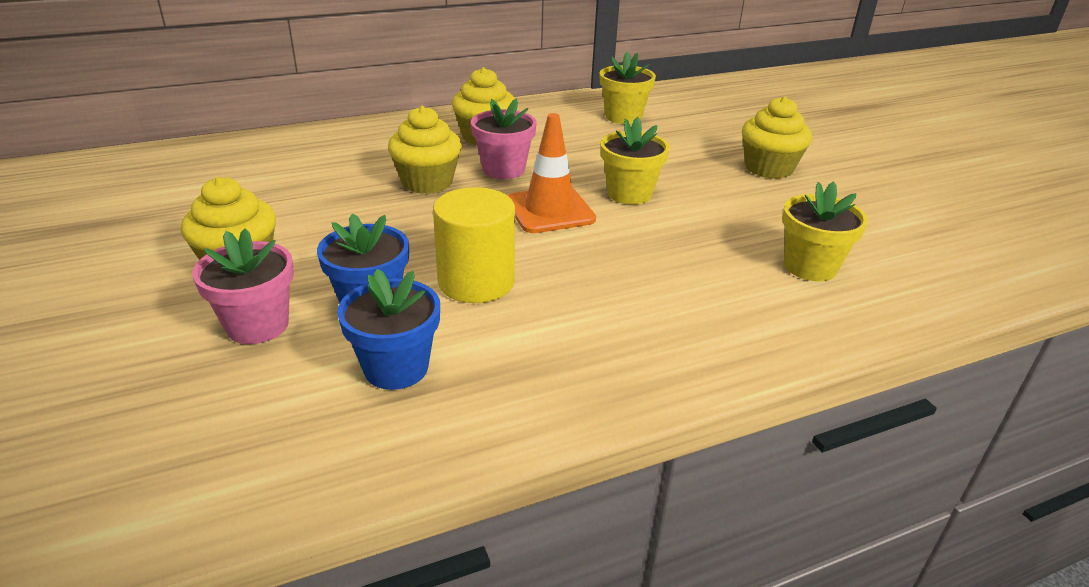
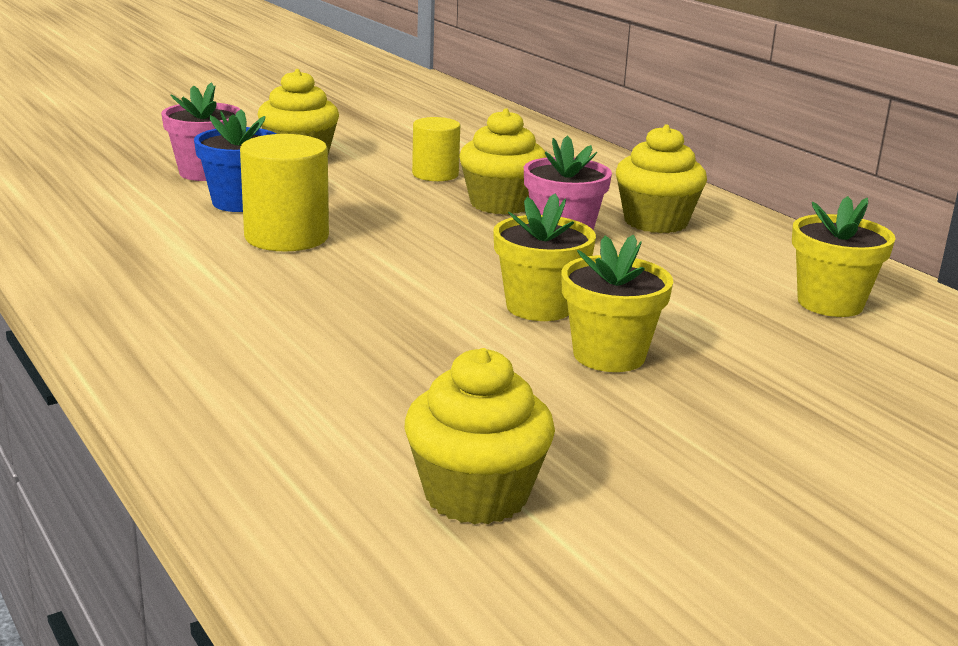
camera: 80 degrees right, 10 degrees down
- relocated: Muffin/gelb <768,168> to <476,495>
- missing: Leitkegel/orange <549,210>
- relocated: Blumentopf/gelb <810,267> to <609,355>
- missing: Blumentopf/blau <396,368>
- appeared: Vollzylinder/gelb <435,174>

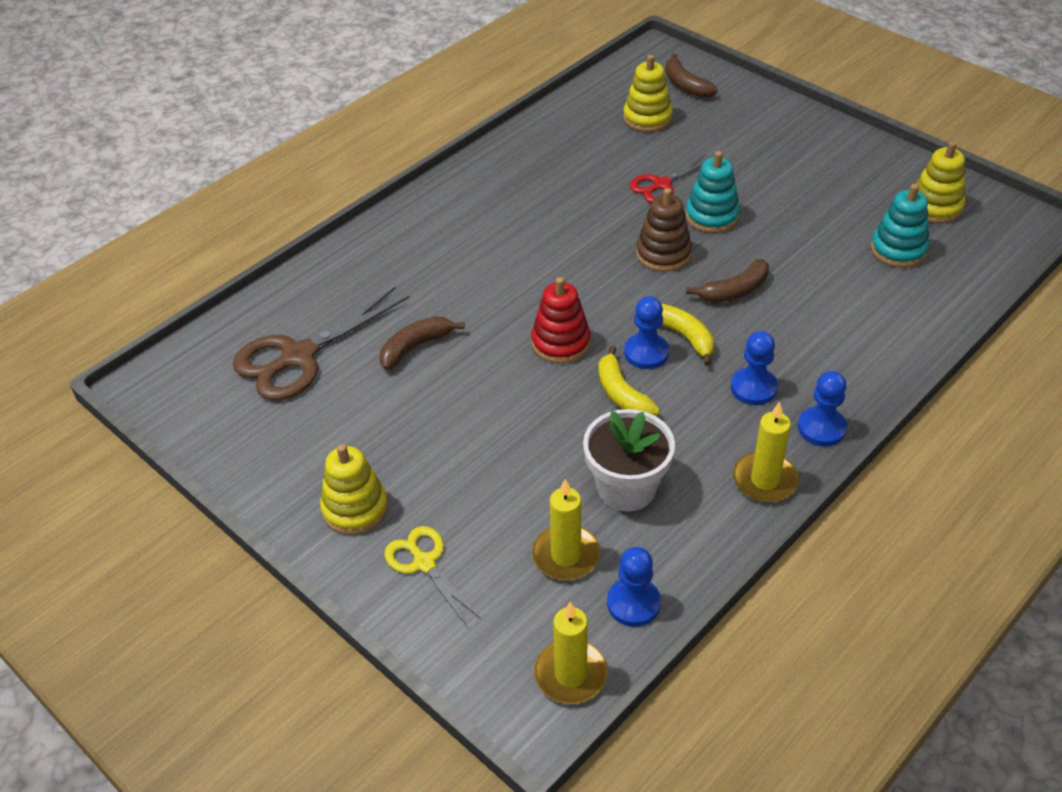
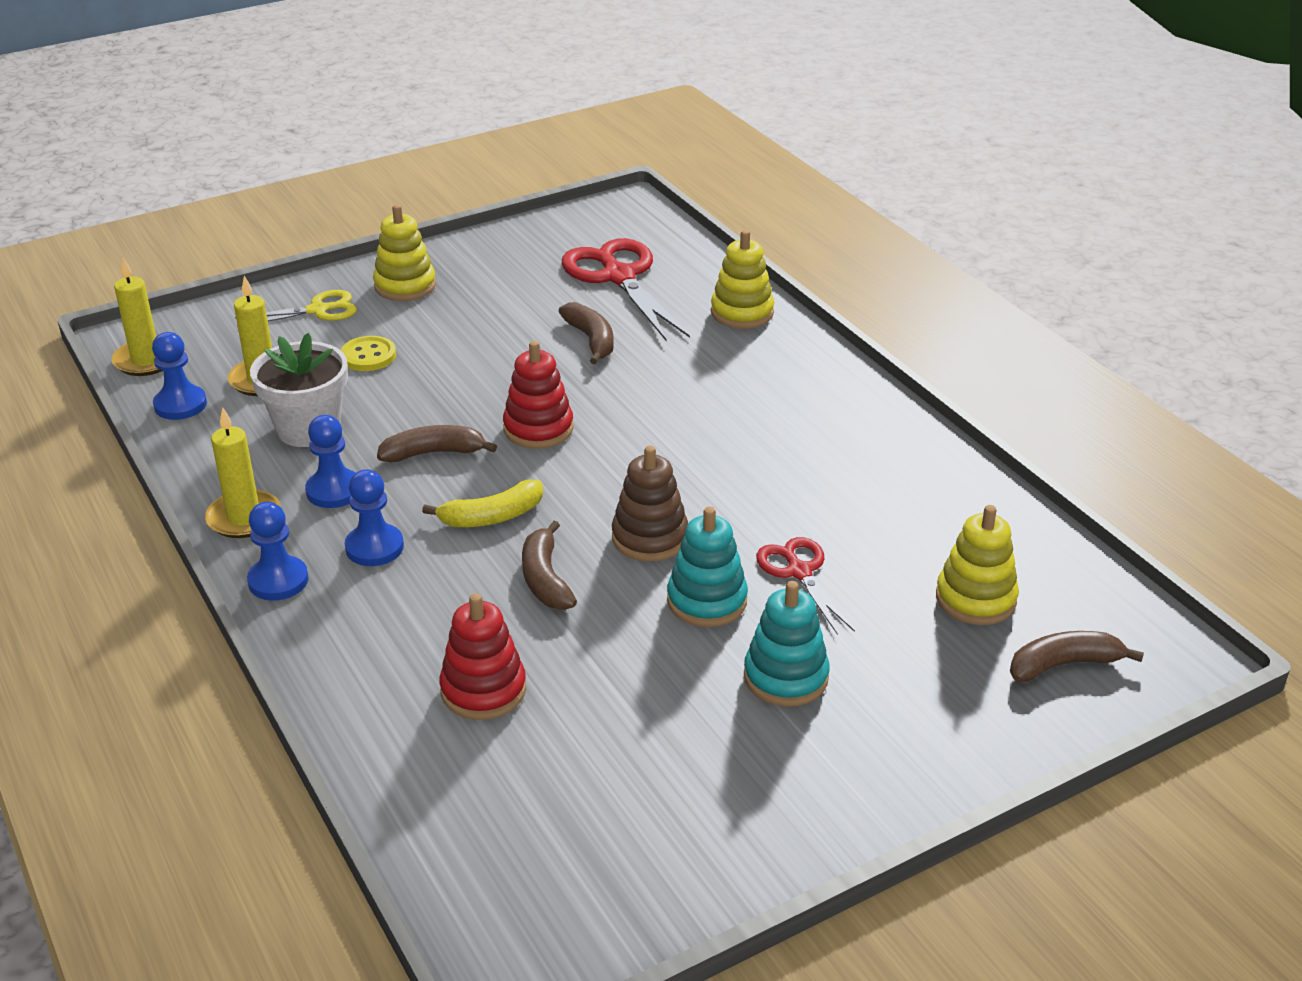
camera: 105 degrees right, 10 degrees down
- relocated: Stapelspielzeug/gelb <935,207> to <742,312>
- relocated: Stapelspielzeug/türkis <898,250> to <786,677>
- colour: Schere/braun <299,356> to Schere/rot <619,277>
- relocated: Bauer/blau <646,353> to <334,491>
- colour: Banane/gelb <622,394> to Banane/braun <433,453>
- appeared: Knopf/gelb <368,356>
- appeared: Stapelspielzeug/rot <483,690>

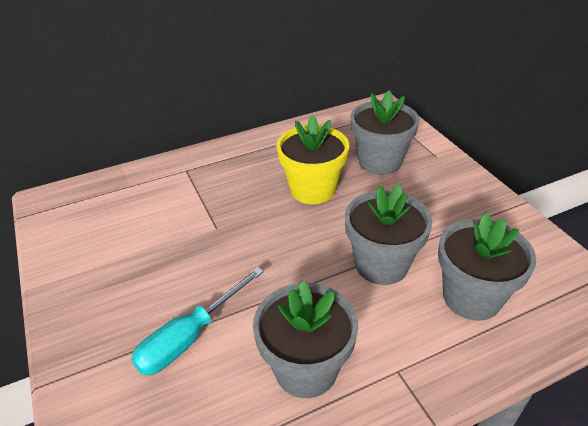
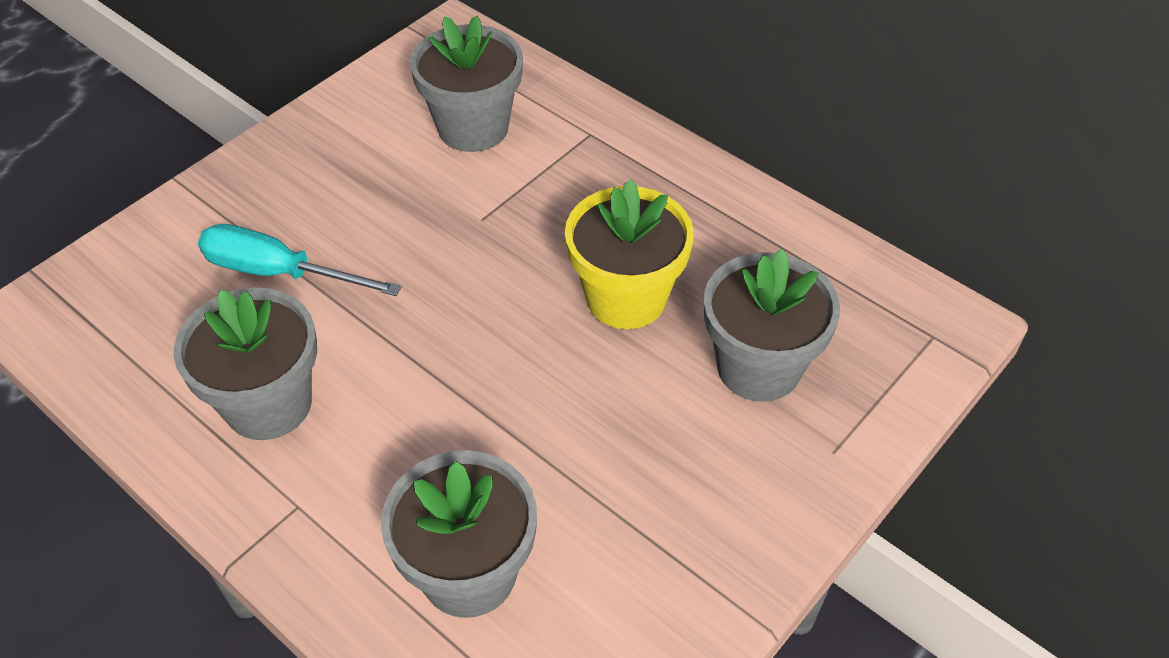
camera: 65 degrees right, 10 degrees up
- relocated: Blumentopf/grau <381,264> to <473,127>

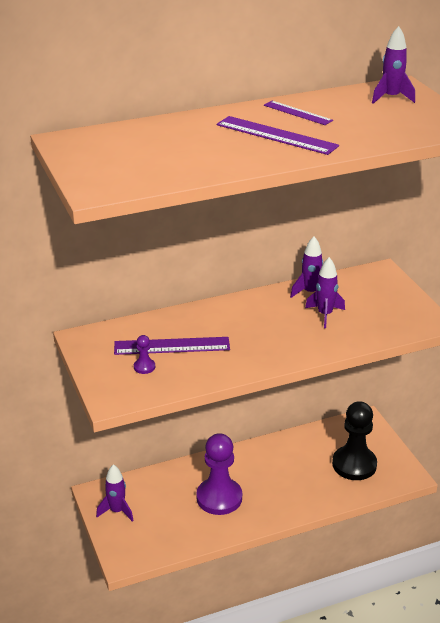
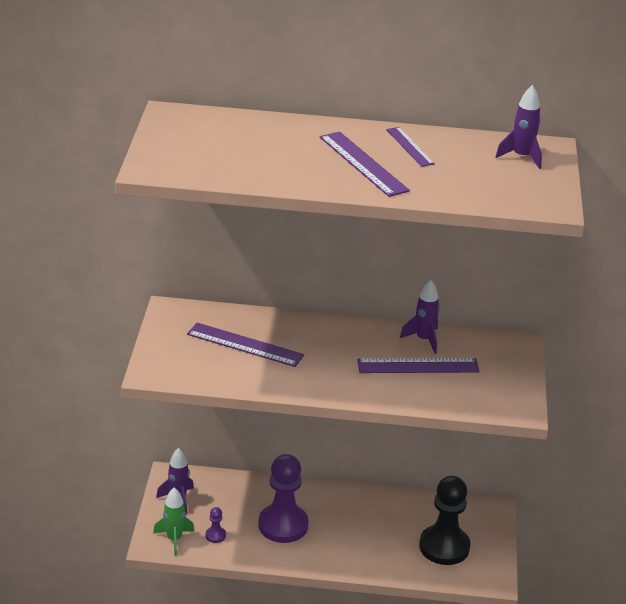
camera: 25 degrees right, 0 degrees up
- exchanged: Rakete/lila <325,315> to Lineal/lila <418,366>
- relocated: Bauer/lila <144,367> to <215,535>
- appeared: Rakete/grün <174,539>

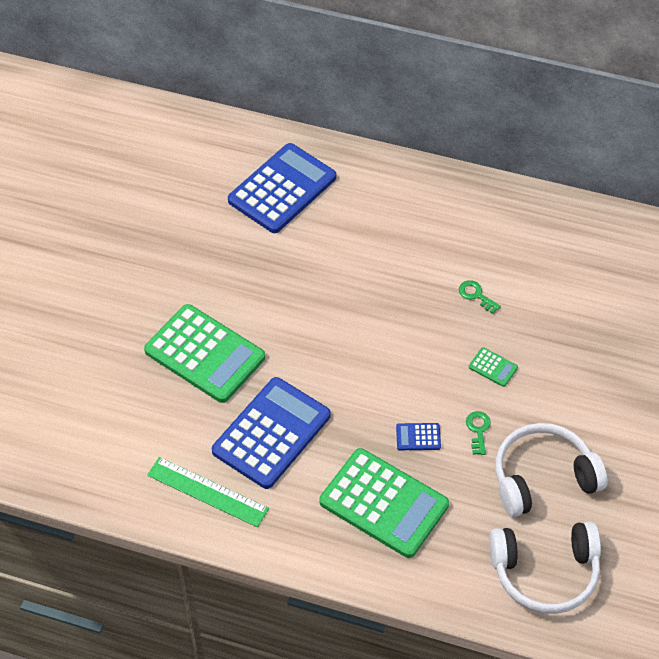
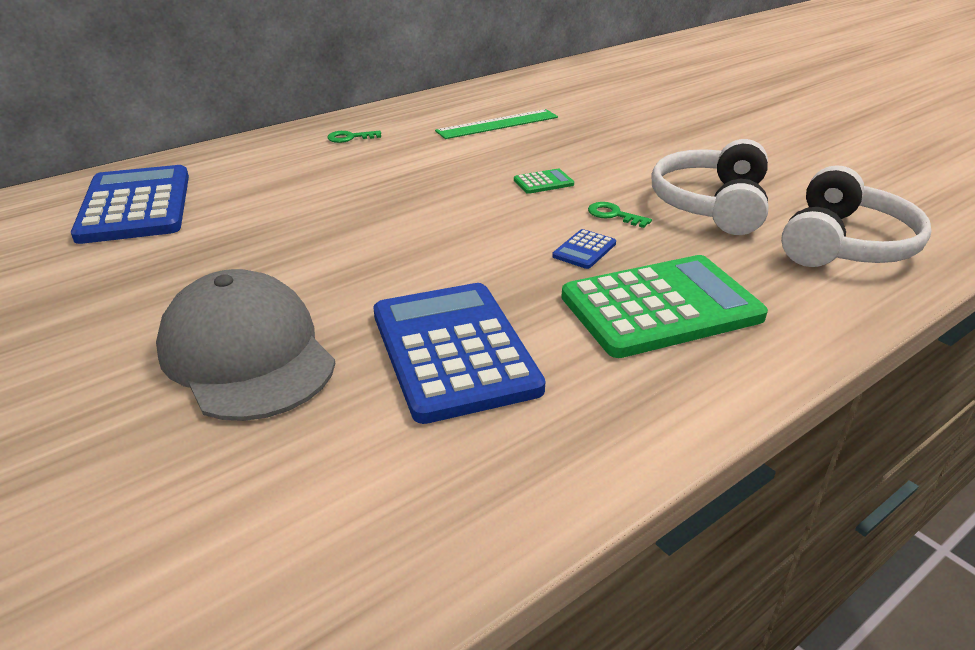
camera: 55 degrees left, 20 degrees down
- relocated: Schlüssel/grün <476,295> to <350,138>
- exchanged: Taschenrechner/grün <205,354> to Kappe/grau <247,354>
- relocated: Lineal/grün <207,492> to <497,124>

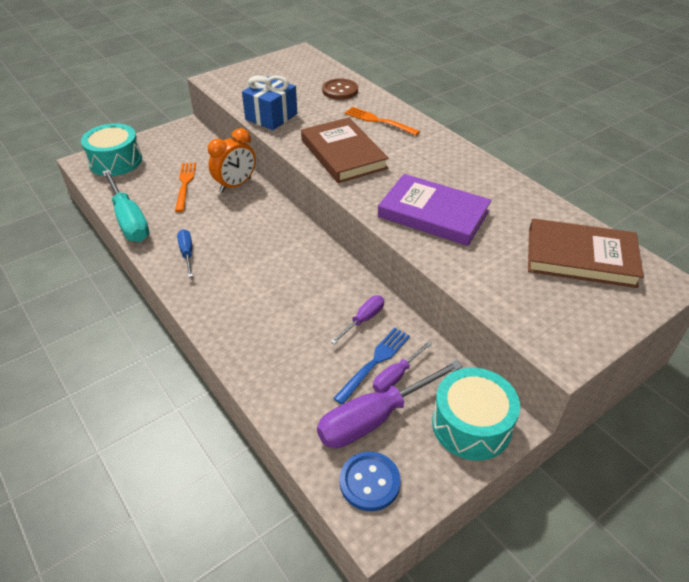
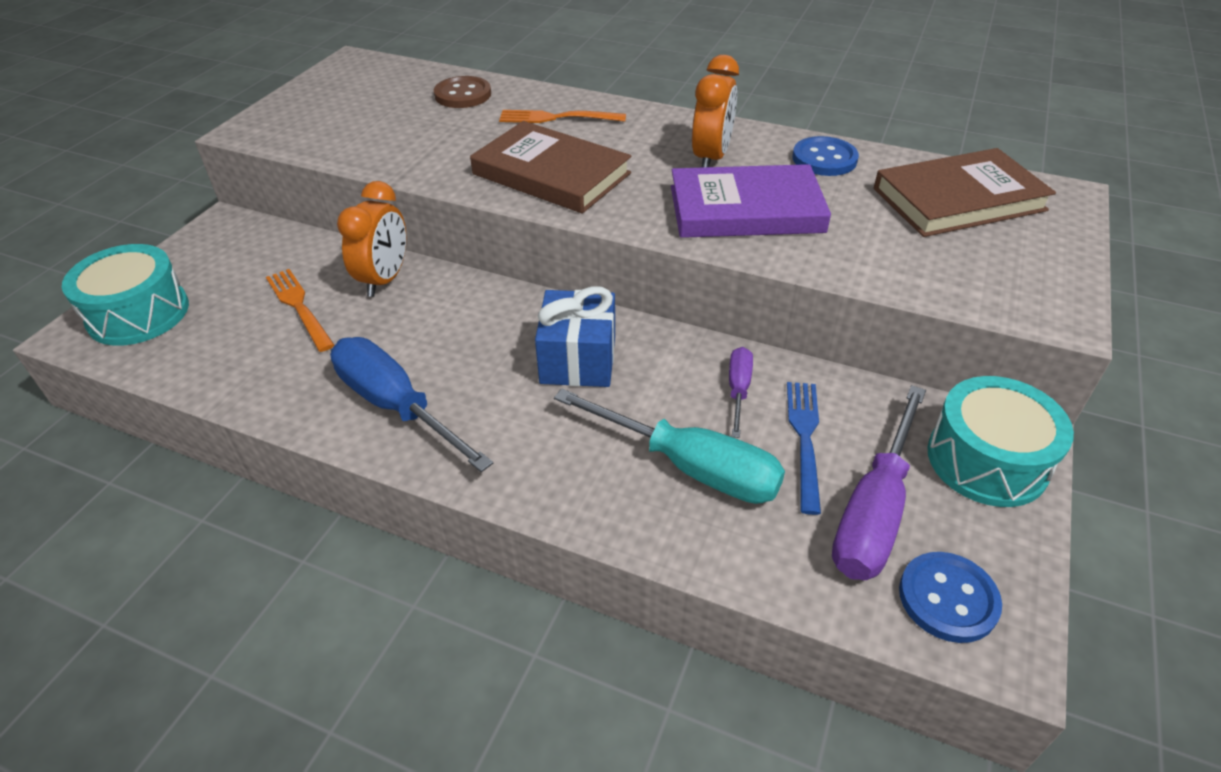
camera: 30 degrees left, 0 degrees up
- relocated: Geschenk/blau <271,117> to <578,359>
- relocated: Schraubenzieher/türkis <129,220> to <690,466>
- size: Schraubenzieher/blau <187,253> = <396,406> x1.91
- missing: Schraubenzieher/lila <396,376>
- appeared: Wecker/orange <711,158>
- appeared: Knopf/blau <824,159>

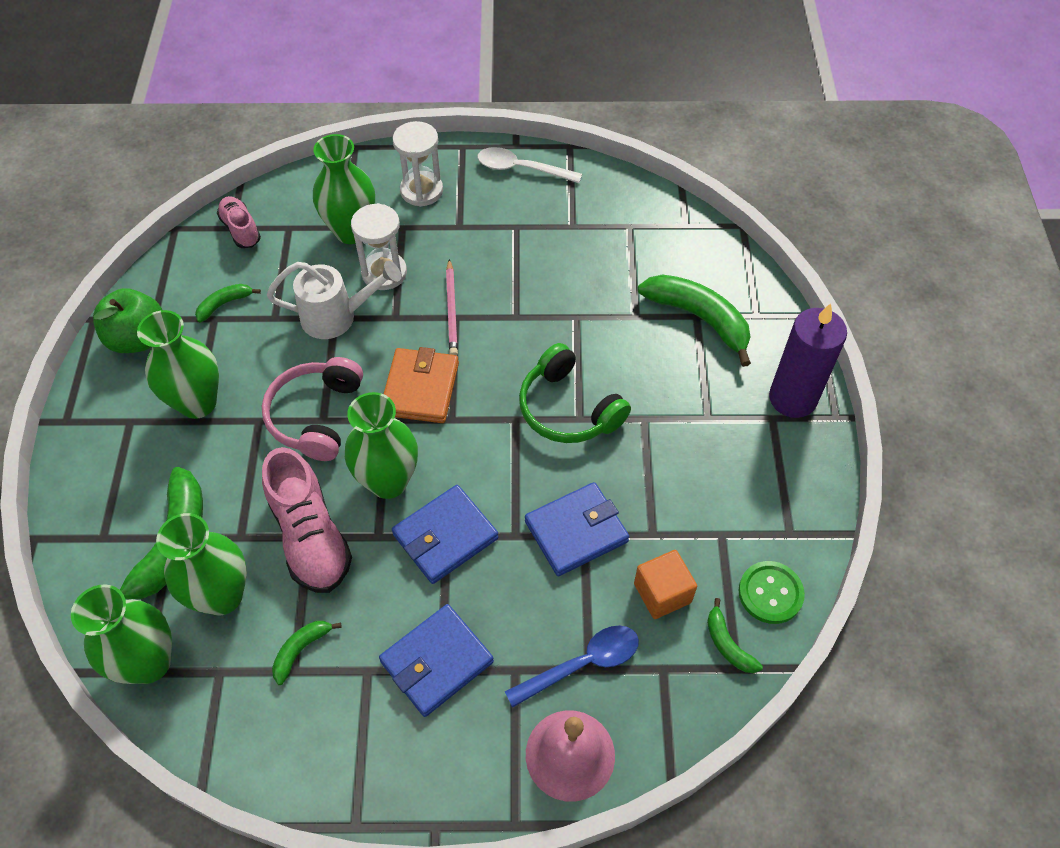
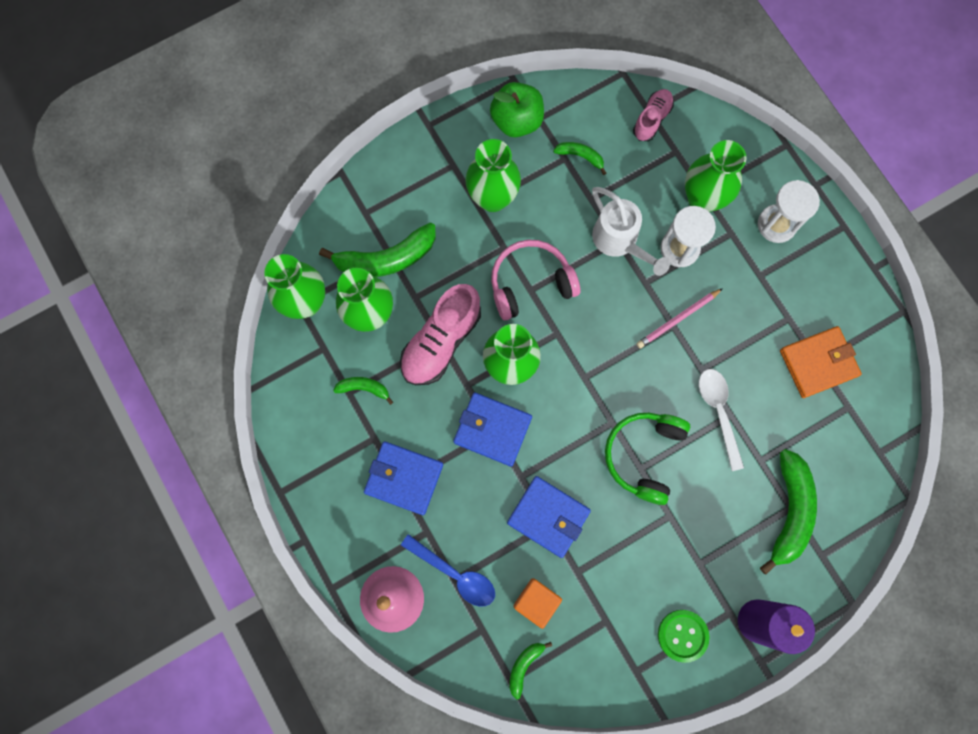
camera: 60 degrees right, 20 degrees up
- relocated: Löffel/weiß <521,169> to <718,412>
- relocated: Geldbörse/orange <420,388> to <818,363>
- relocated: Knopf/grün <770,593> to <682,635>

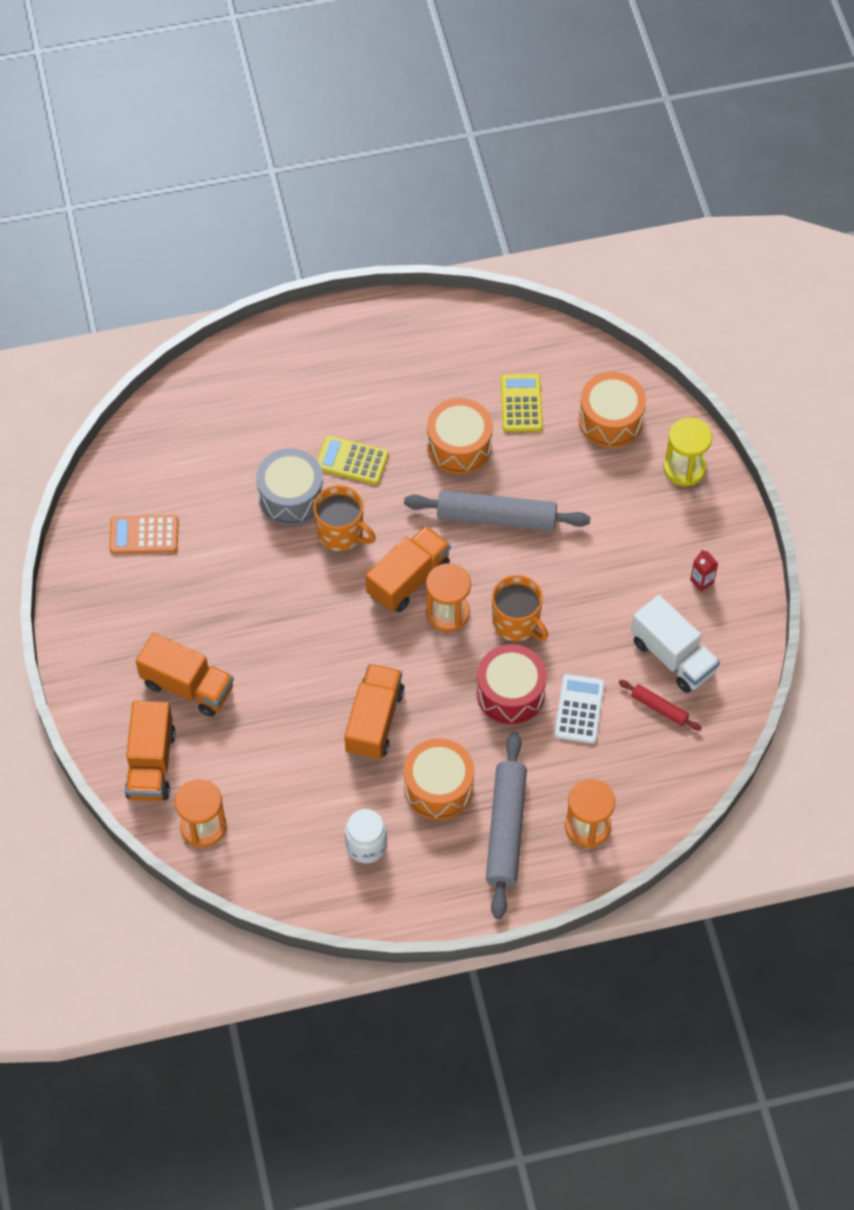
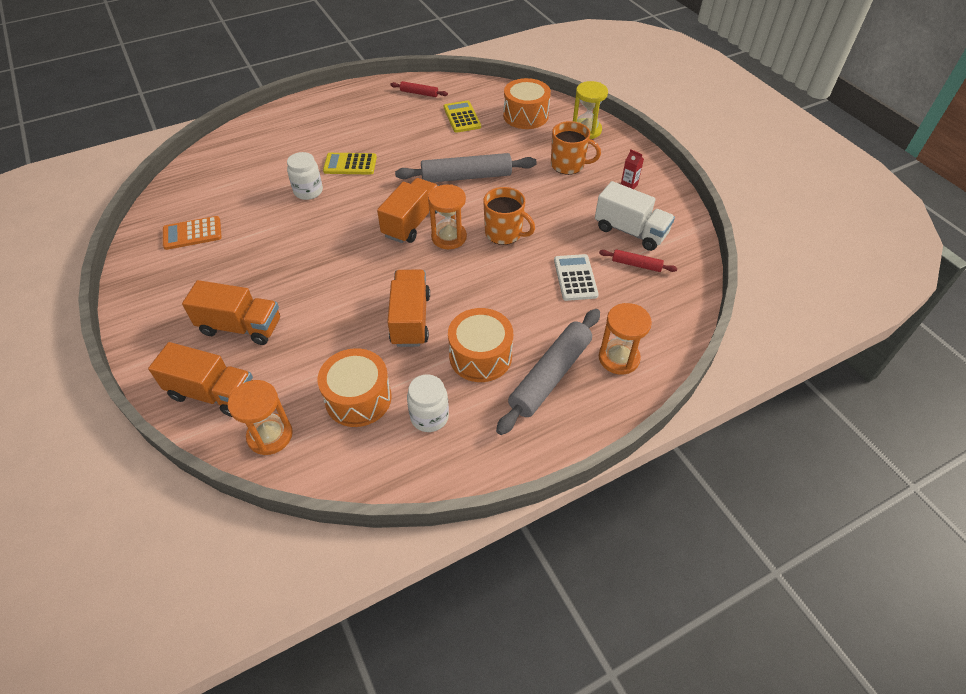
camera: 15 degrees left, 10 degrees down
- relocated: Trommel/orange <459,446> to <358,398>
- exchanged: Trommel/grau <291,497> to Einmachglas/weiß <308,191>
- relocated: Tasse/orange <341,533> to <568,165>
- missing: Trommel/rot <510,693>
- spun: Lastwagen/orange <151,763> = <213,393> 60 degrees counterclockwise
- spun: Nudelholz/grau <506,829> = <550,376> 45 degrees clockwise
- appeared: Nudelholz/rot <419,93>

